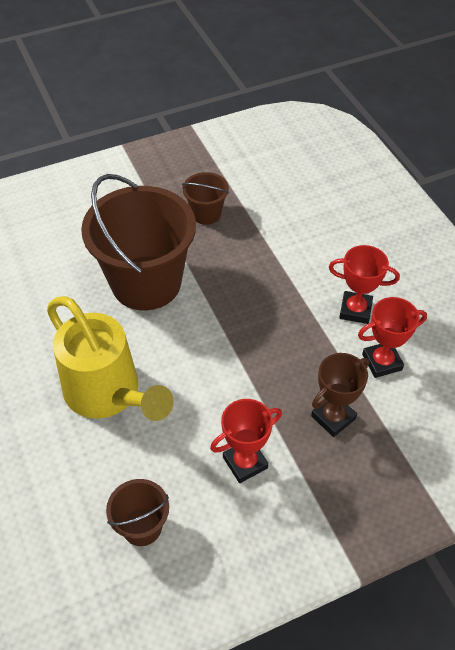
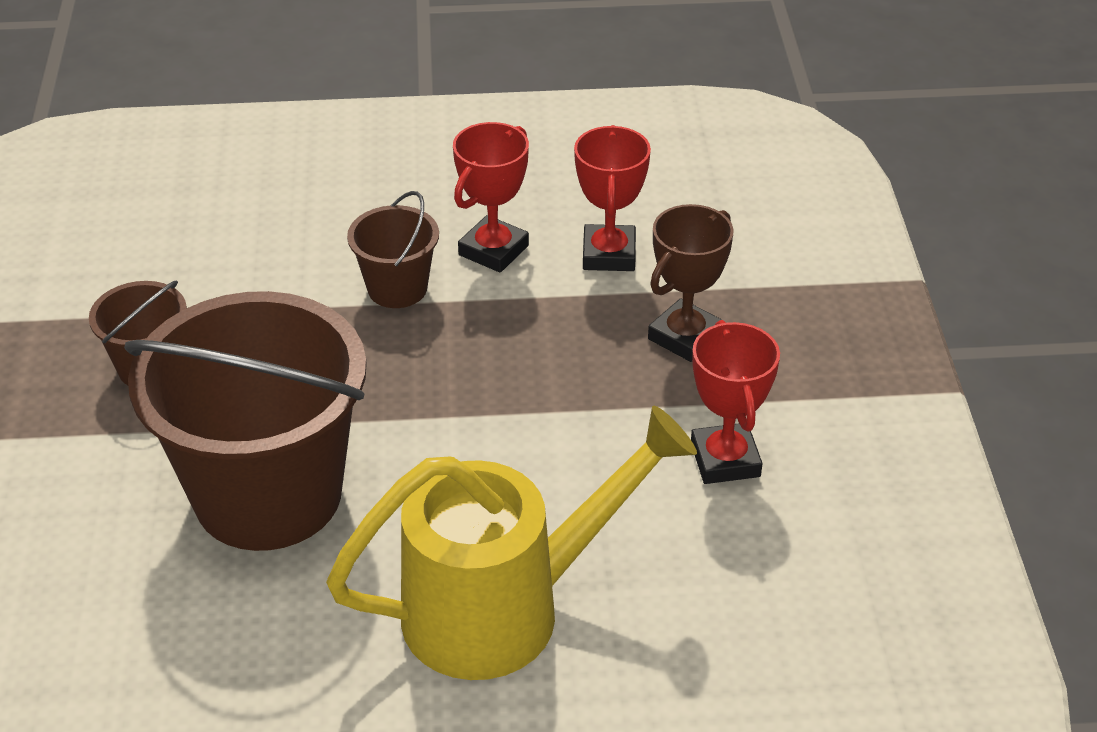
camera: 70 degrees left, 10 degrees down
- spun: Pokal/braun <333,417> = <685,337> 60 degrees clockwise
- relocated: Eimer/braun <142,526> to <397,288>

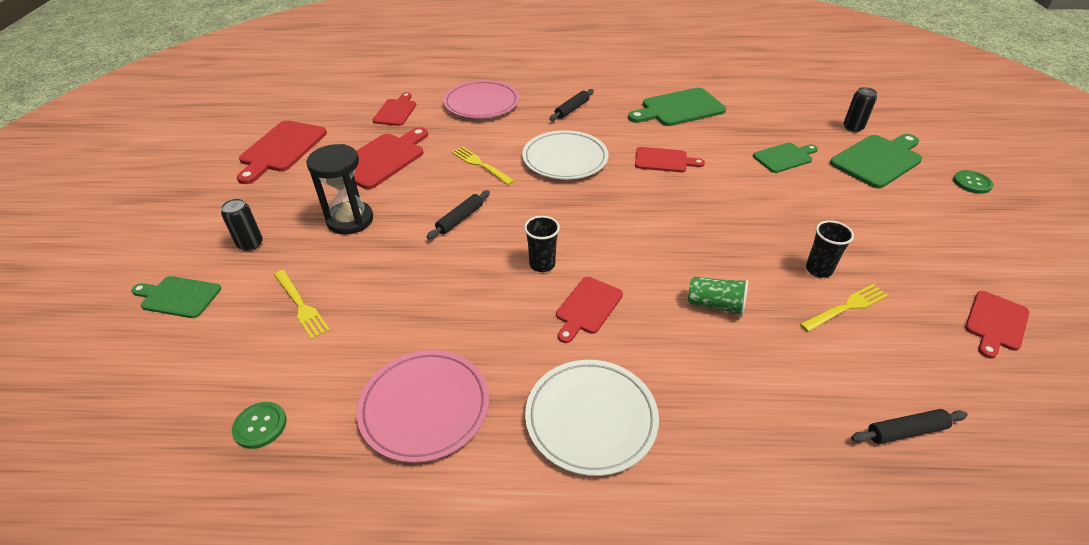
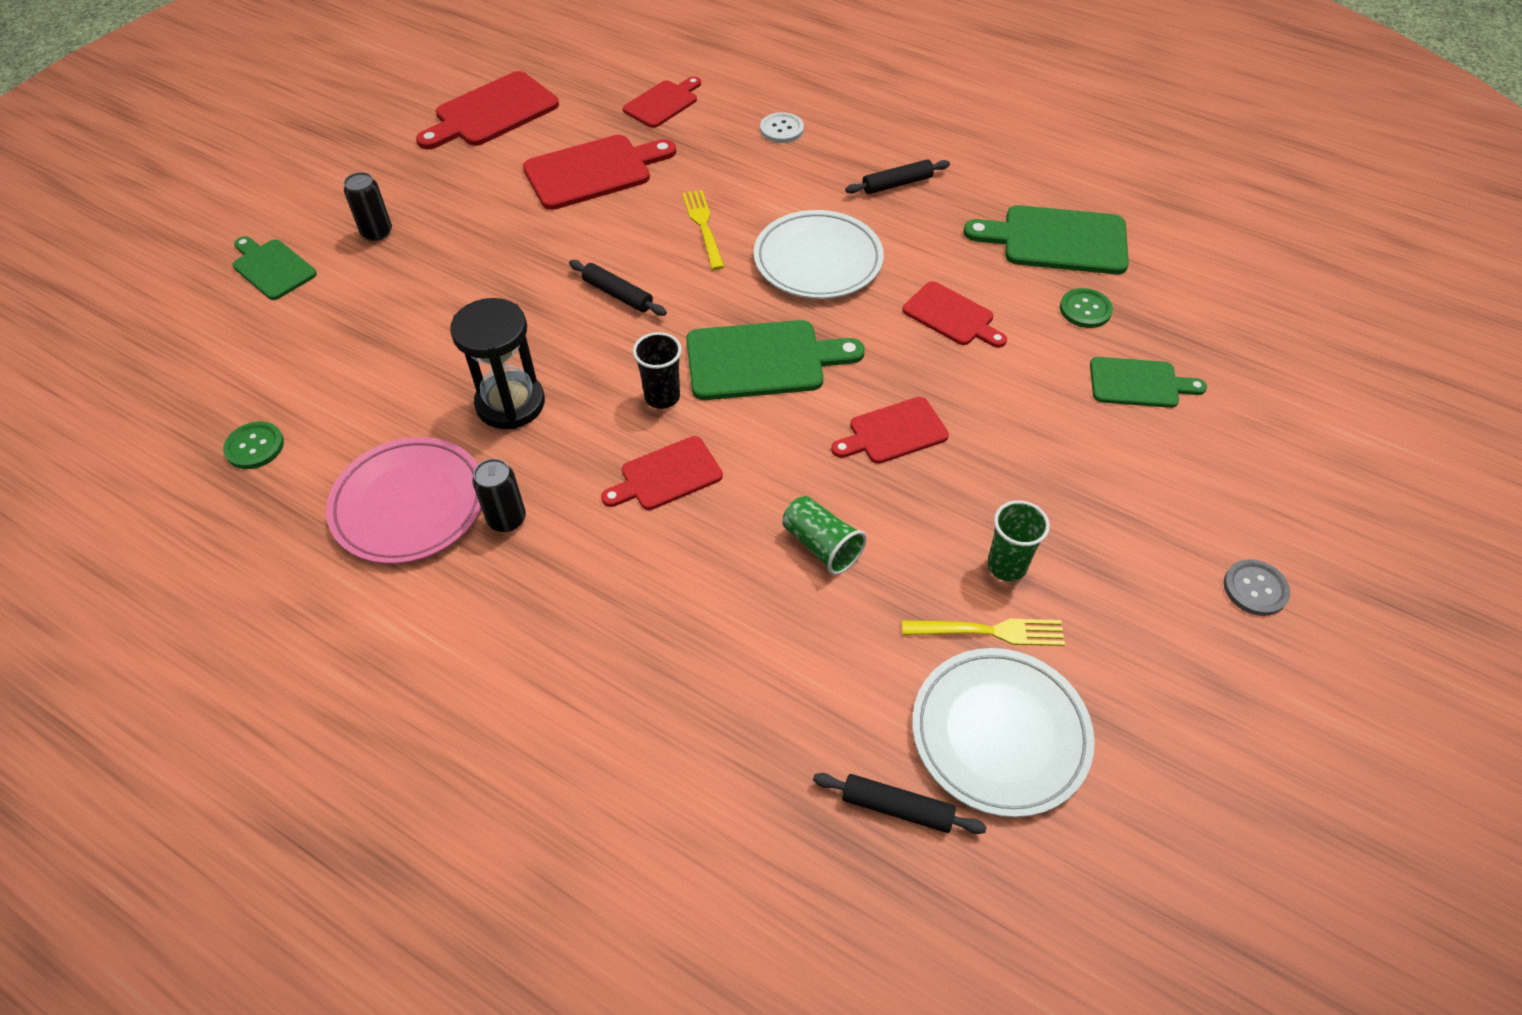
camera: 30 degrees right, 10 degrees up
- exchanged: Teller/rosa <481,103> to Knopf/weiß <781,129>
- relocated: Dose/schwarz <853,127> to <507,519>
- relocated: Schneidebrett/grün <878,160> to <762,360>
- relocated: Sanduhr/schwarz <350,220> to <510,403>
- relocated: Knopf/grün <972,183> to <1085,309>
- spun: Nudelholz/schwarz <460,219> = <618,294> 60 degrees clockwise
- colour: Becher/schwarz <818,269> to Becher/grün <1006,566>
- missing: Gabel/gelb <301,306>
- relocated: Schneidebrett/rot <995,323> to <893,432>
- relocated: Teller/weiß <591,418> to <1000,734>
- appeared: Knopf/grau <1255,589>

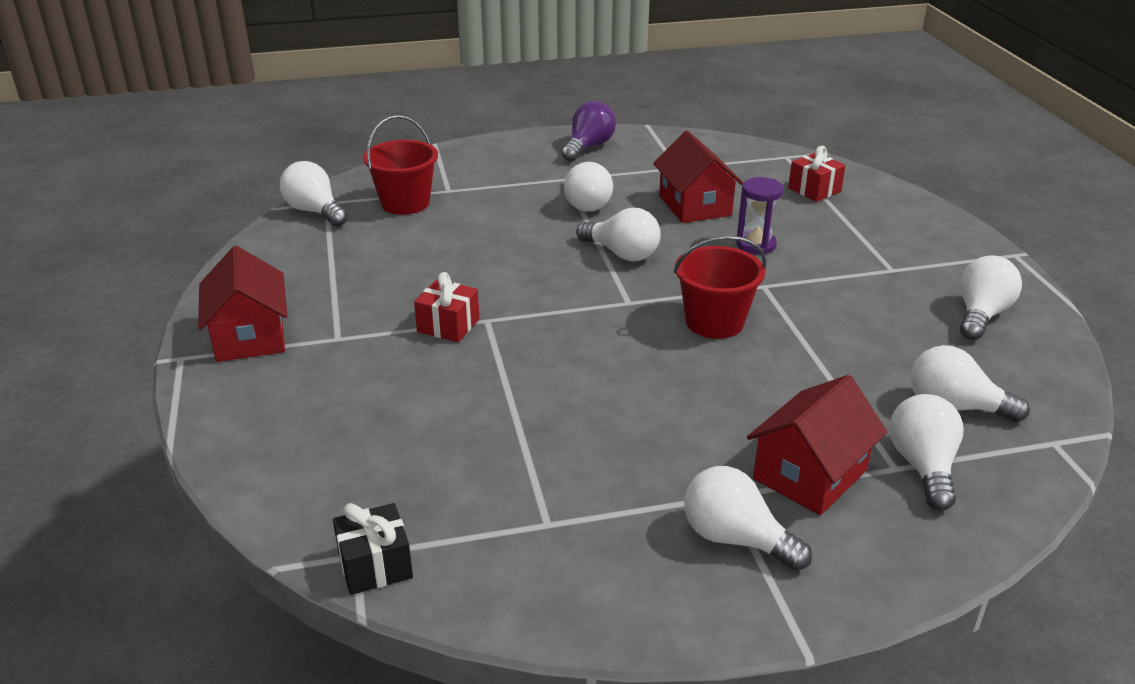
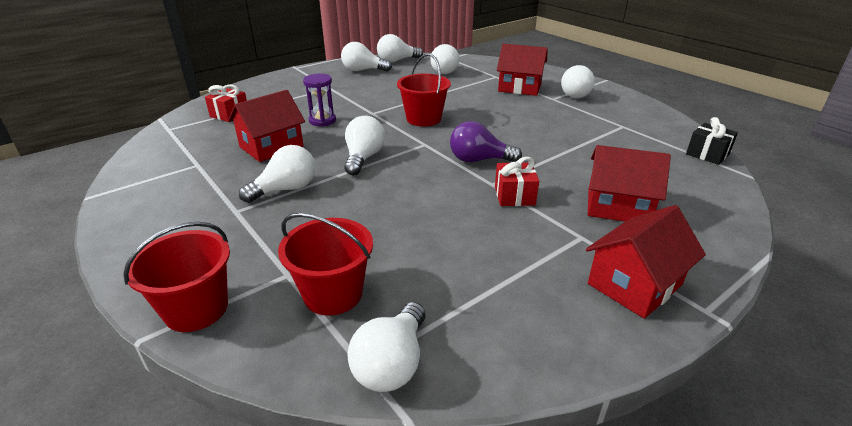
camera: 115 degrees left, 0 degrees up
- relocated: Glühbirne/lila <588,147> to <479,160>
- relocated: Glühbirne/weiß <923,466> to <397,61>
- appeared: Haus/rot <618,206>
- appeared: Eimer/rot <196,309>

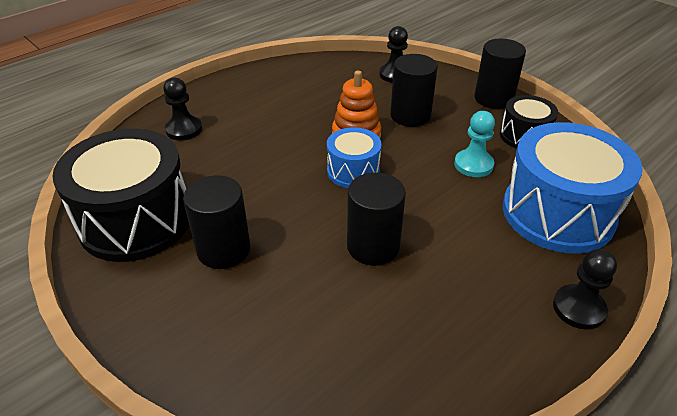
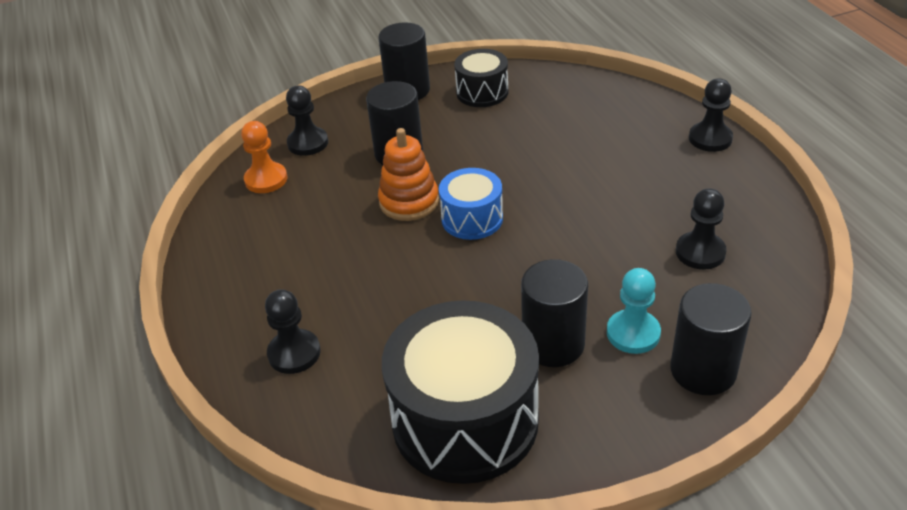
camera: 65 degrees left, 0 degrees up
- relocated: Bauer/türkis <473,165> to <633,333>
- missing: Trommel/blau <557,213>
- relocated: Vollzylinder/schwarz <373,246> to <703,370>
- appeared: Bauer/orange <266,179>
- appeared: Bauer/schwarz <700,252>

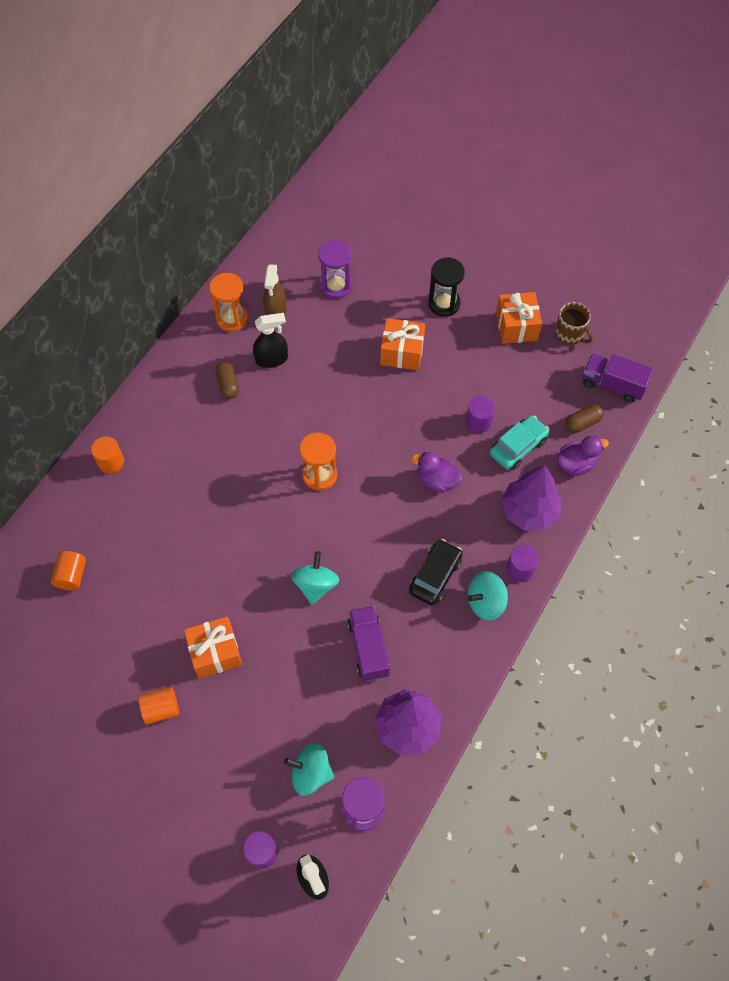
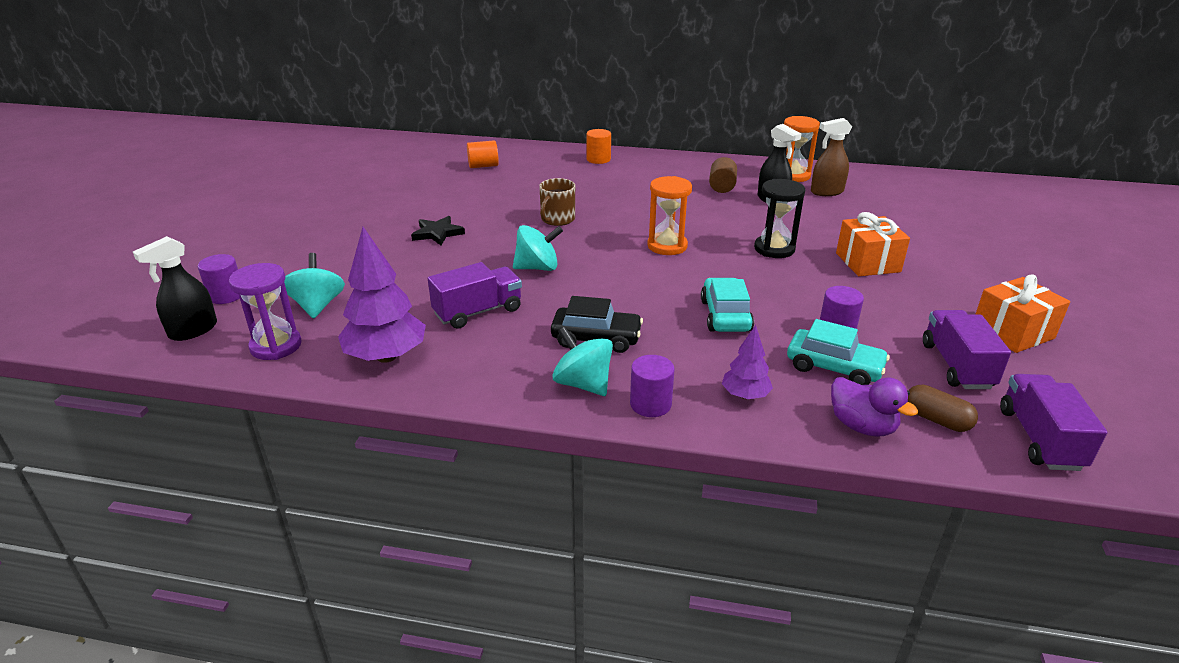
camera: 70 degrees right, 30 degrees down
- missing: Sanduhr/lila <336,286>
- relocated: Sanduhr/schwarz <444,304> to <774,249>
- relocated: Tasse/braun <570,334> to <557,219>
- exchanged: Kapsel/braun <228,385> to Vollzylinder/braun <722,187>
- exchanged: Ente/lila <437,480> to Auto/türkis <725,315>
- size: Baum/lila <528,511> = <745,395> x0.55
- exchanged: Geschenk/orange <215,652> to Stern/schwarz <437,233>
- missing: Vollzylinder/orange <161,709>
- appeared: Lastwagen/lila <956,366>

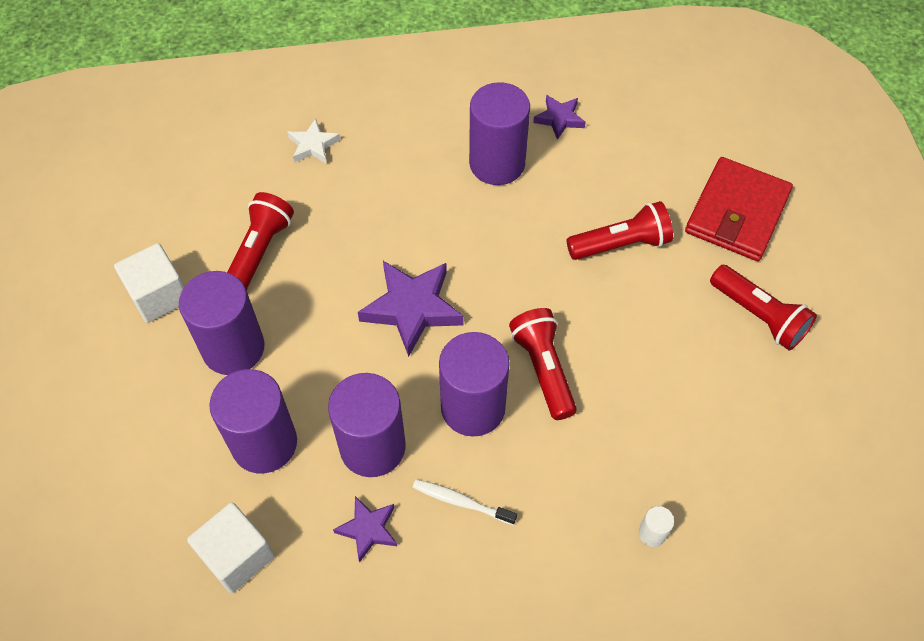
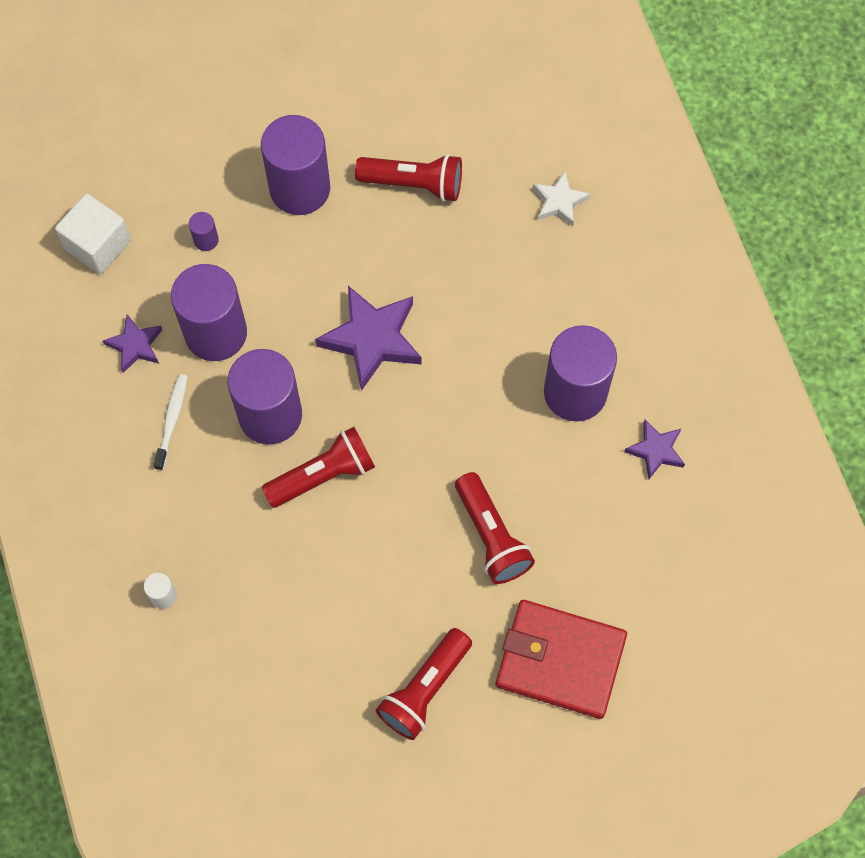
camera: 80 degrees right, 10 degrees up
- missing: Kubus/weiß <159,295>
- size: Vollzylinder/lila <264,443> = <206,240> x0.41

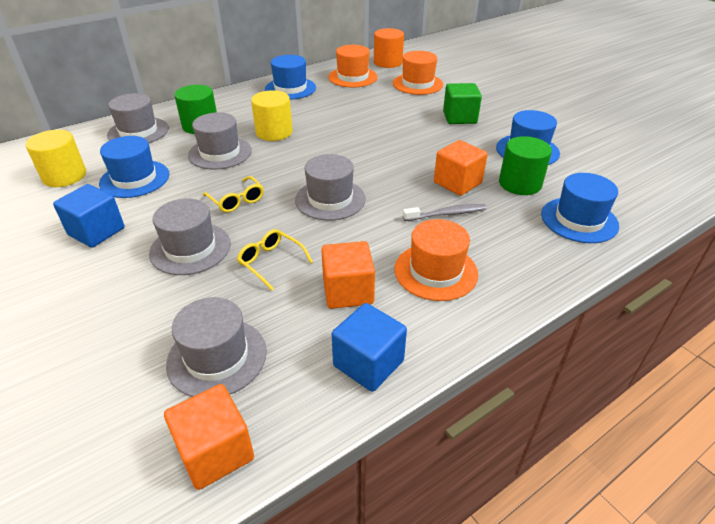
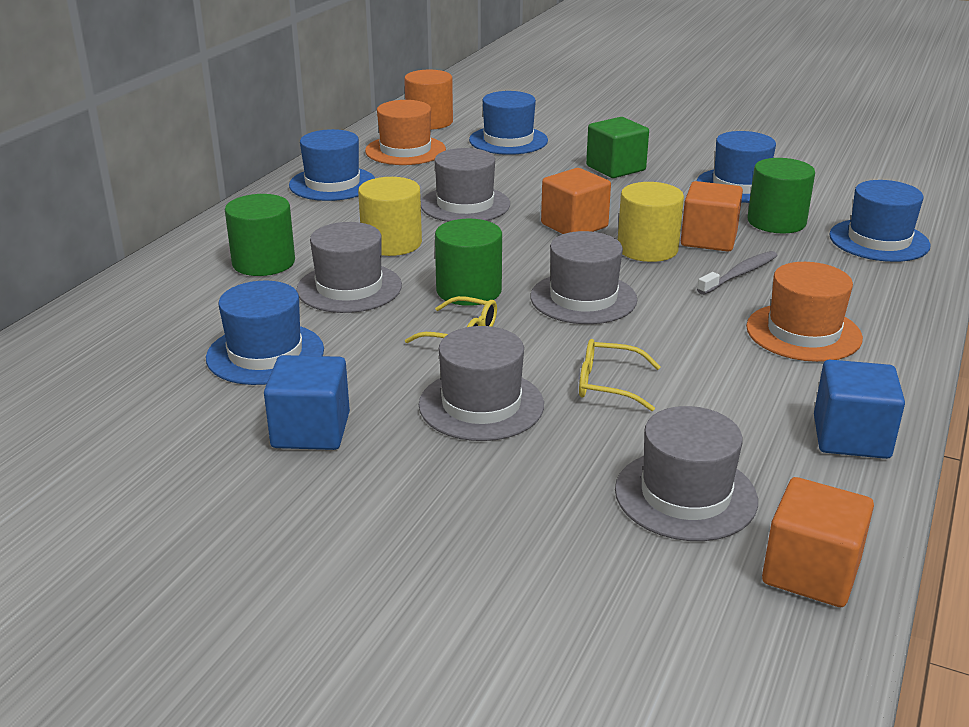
camera: 30 degrees left, 10 degrees down
- colour: Hut/orange <417,84> to Hut/blau <508,140>
- relocated: Hut/grau <138,131> to <465,205>
- relocated: Vollzylinder/gelb <64,176> to <647,249>
- relocated: Kubus/orange <348,291> to <574,225>
- appeared: Vollzylinder/grün <469,291>

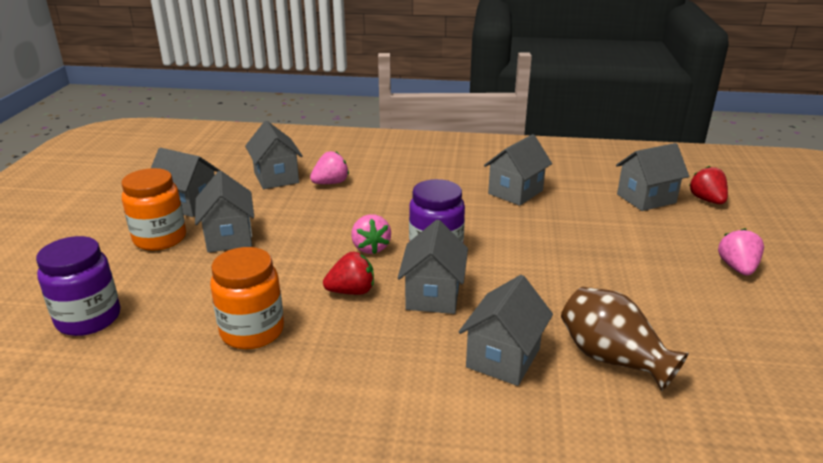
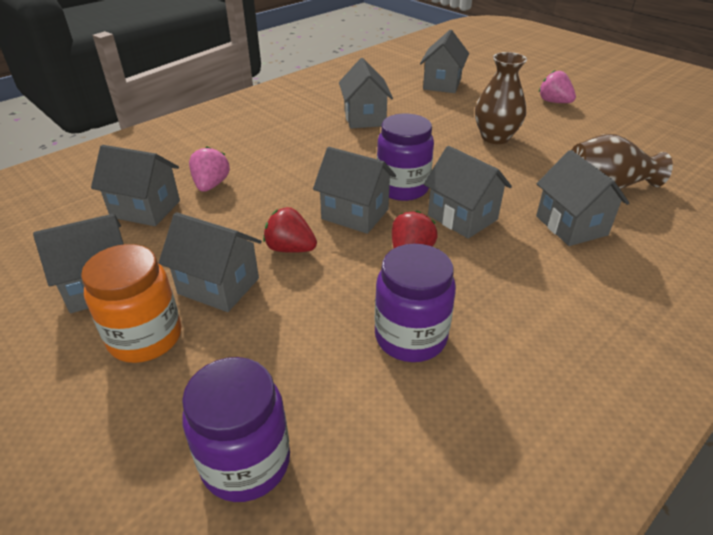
camera: 50 degrees left, 10 degrees up
- relocated: Erdbeere/rot <707,200> to <290,249>
- exchanged: Erdbeere/rosa <370,248> to Haus/grau <355,214>
- colour: Einmachglas/orange <252,331> to Einmachglas/lila <410,337>
- appeared: Vase/braun <495,137>

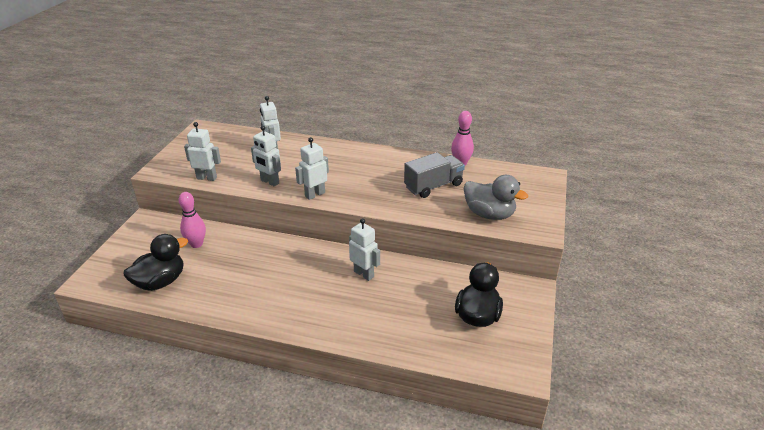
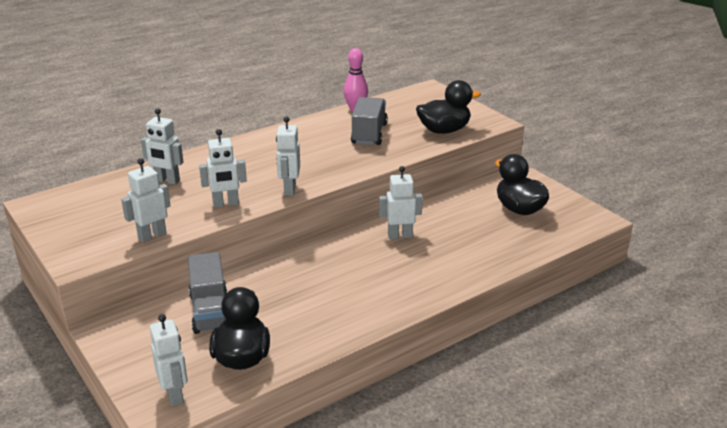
camera: 50 degrees left, 5 degrees down
- colour: Ente/grau <489,214> to Ente/schwarz <444,130>
- exchanged: Bowlingkegel/rosa <196,244> to Lastwagen/grau <210,311>
- appeared: Roboter/weiß <174,395>

